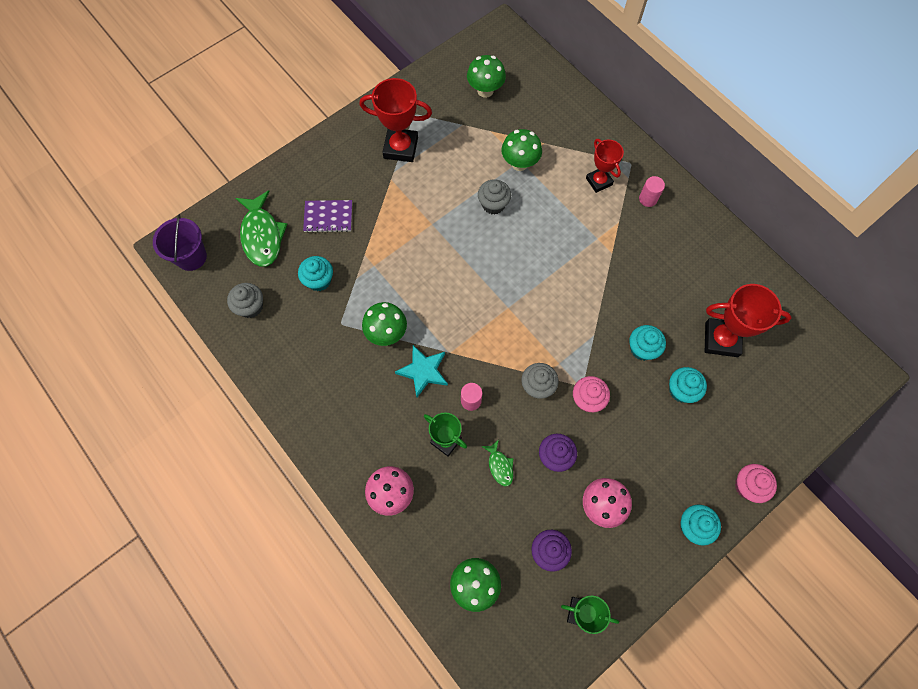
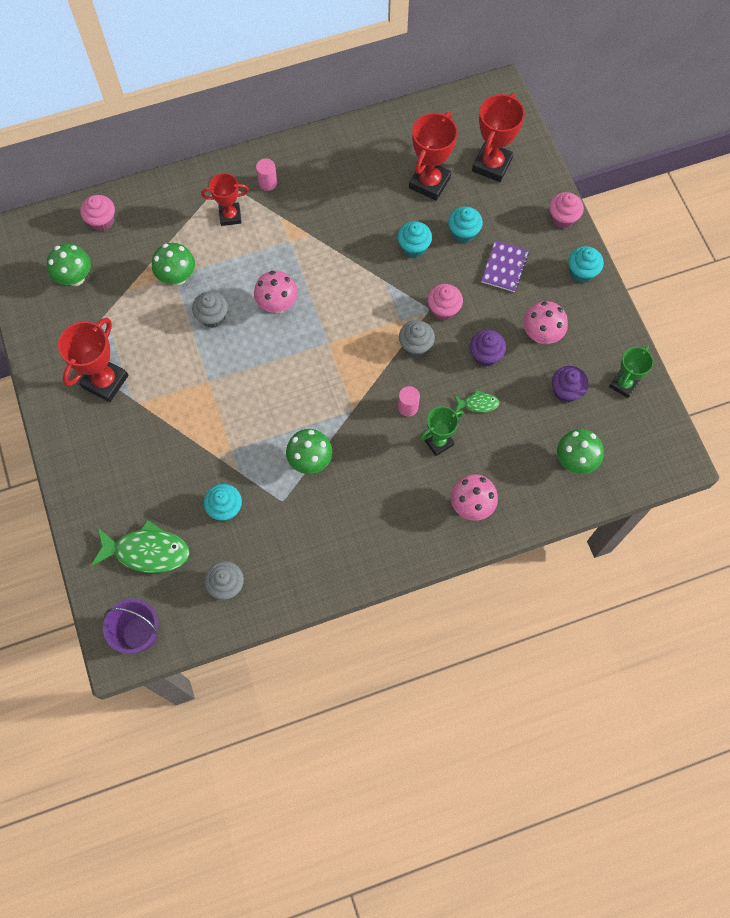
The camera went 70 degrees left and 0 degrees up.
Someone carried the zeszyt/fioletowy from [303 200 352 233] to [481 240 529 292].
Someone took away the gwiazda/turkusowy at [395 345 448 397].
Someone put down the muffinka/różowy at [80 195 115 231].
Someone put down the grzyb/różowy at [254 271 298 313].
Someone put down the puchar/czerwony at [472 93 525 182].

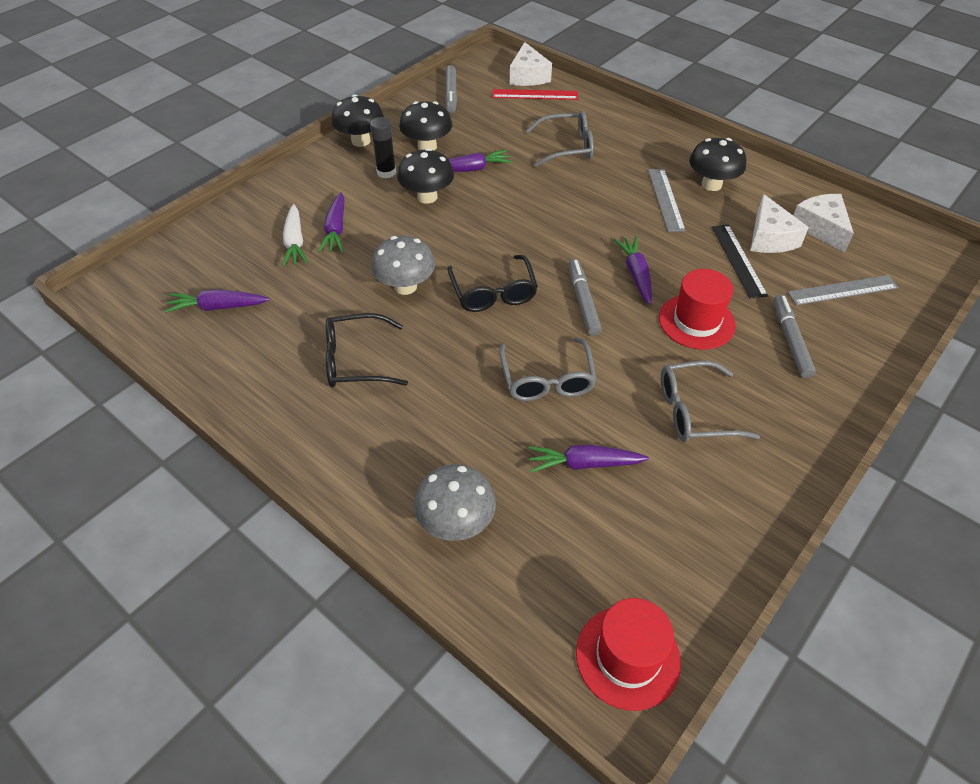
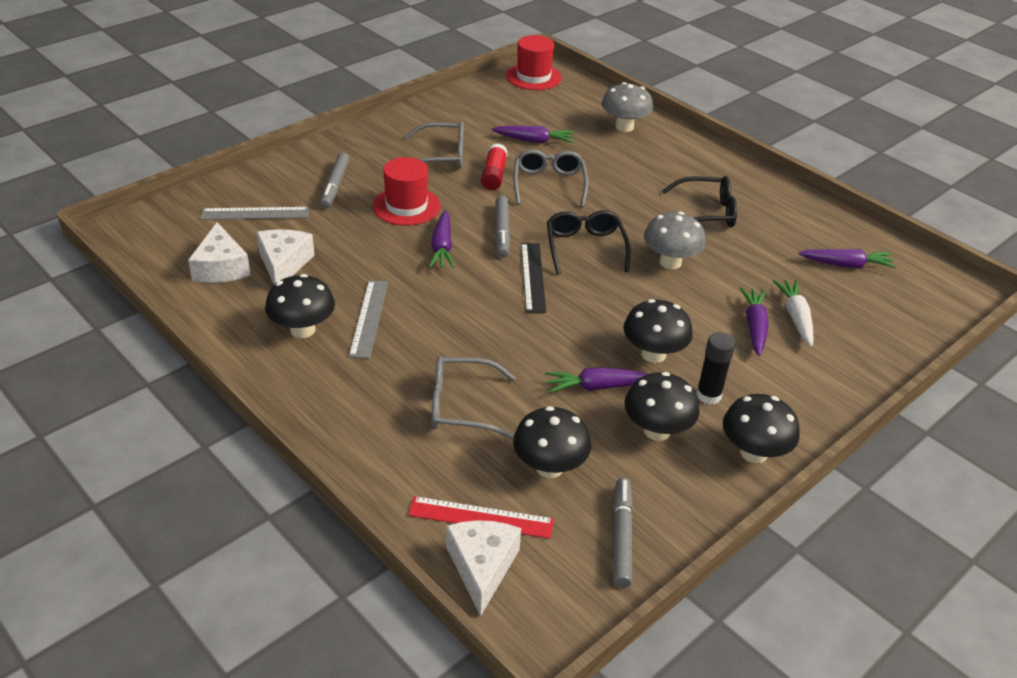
The camera went 175 degrees left and 10 degrees down.
Someone carried the linijka/czarny from [712 225 768 298] to [521 243 546 313].
Someone put down the klej w sztyfcie/czerwony at [481 143 507 190].
Someone put down the grzyb/czarny at [513 406 591 478].

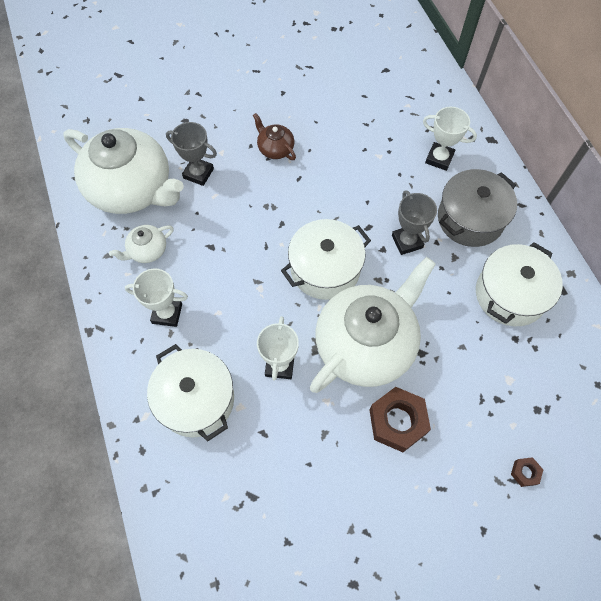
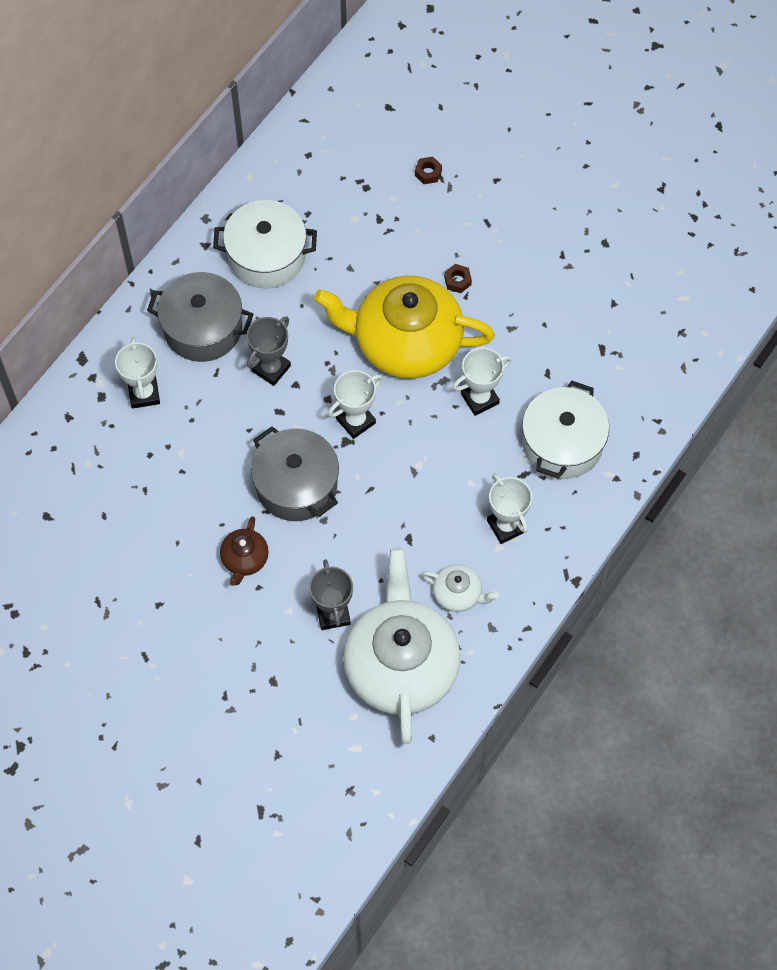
The camera went 125 degrees left and 0 degrees up.
Someone swapped the garnek/biały at [281 219 371 300] for the puchar/biały at [328 370 382 439].
Someone repainted the imbryk/biały at [310 257 436 393], which became the imbryk/żółty at [314 276 495 379].
Someone scaled the nakrętka/brązowy at [370 387 431 452] by 0.47.
Someone put down the garnek/szary at [251 426 339 521].

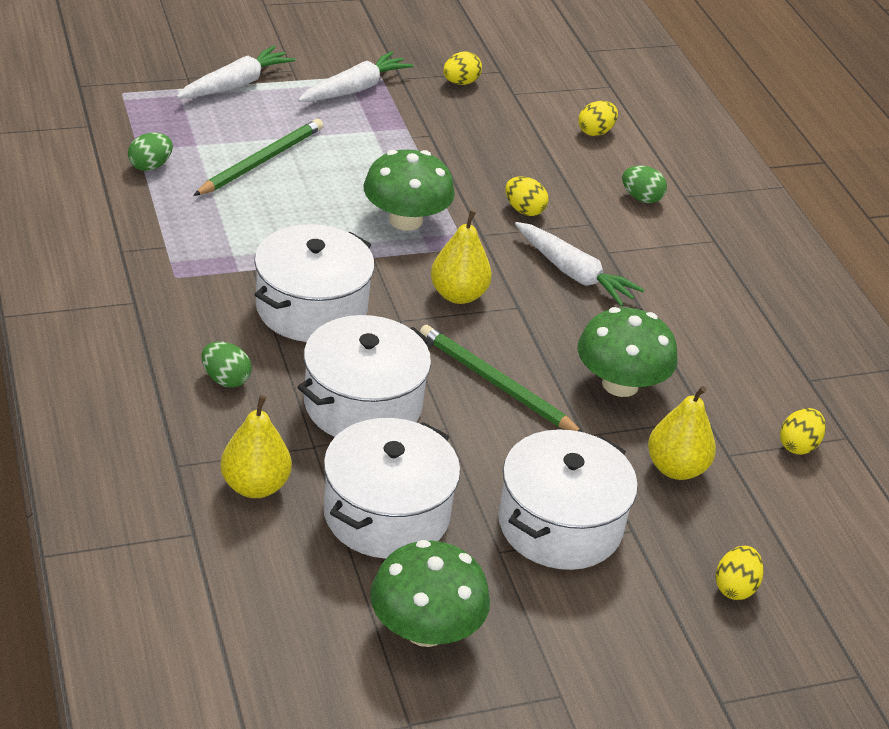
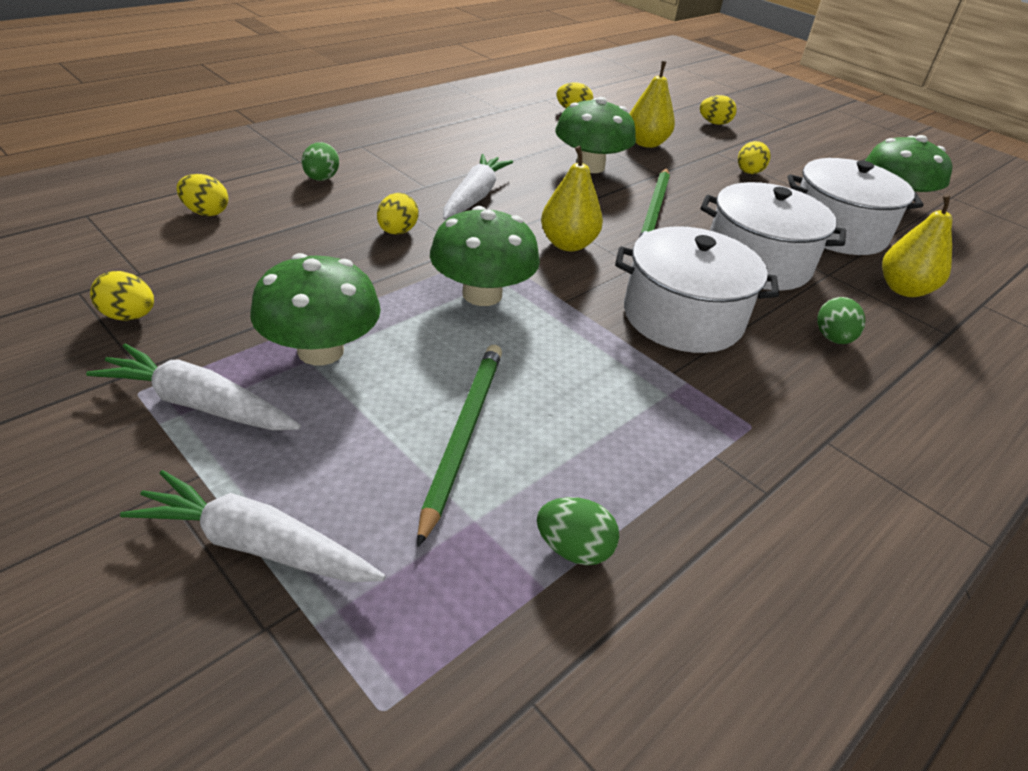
The camera went 115 degrees left and 0 degrees up.
Someone rotated the ołówek/zielony at [193 119 323 196] by 90 degrees clockwise.
Someone swapped the garnek/biały at [498 429 638 570] for the jajko/żółty at [738 141 771 174].
Someone put down the grzyb/zielony at [250 253 381 365].

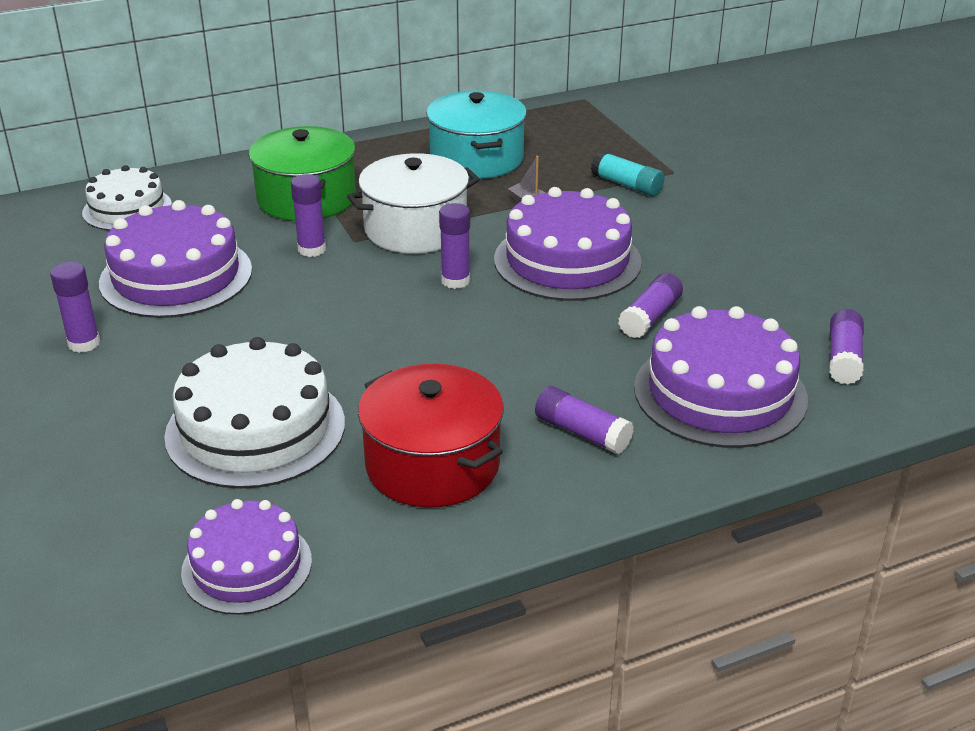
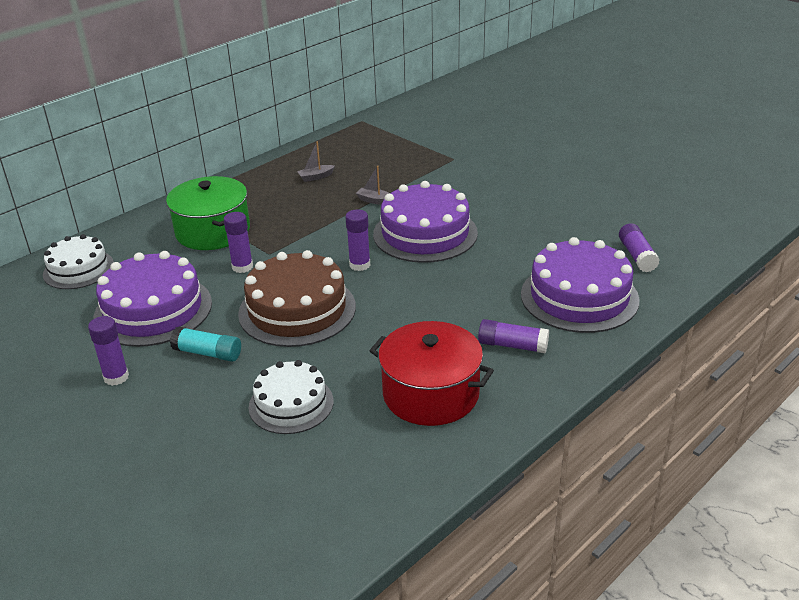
The camera went 20 degrees left and 0 degrees up.
Someone scaled the tort/biały at [164 337 345 489] by 0.63.
Someone took away the tort/fioletowy at [181 499 312 615].
Someone took away the garnek/biały at [347 153 480 254].
Someone swapped the garnek/turkusowy at [426 91 527 179] for the łódka/szary at [297 141 335 182].
Someone carried the klej w sztyfcie/turkusowy from [591 151 664 196] to [170 326 241 362].
Someone took away the klej w sztyfcie/fioletowy at [618 273 683 338].
Someone put down the tort/brązowy at [238 250 356 347].

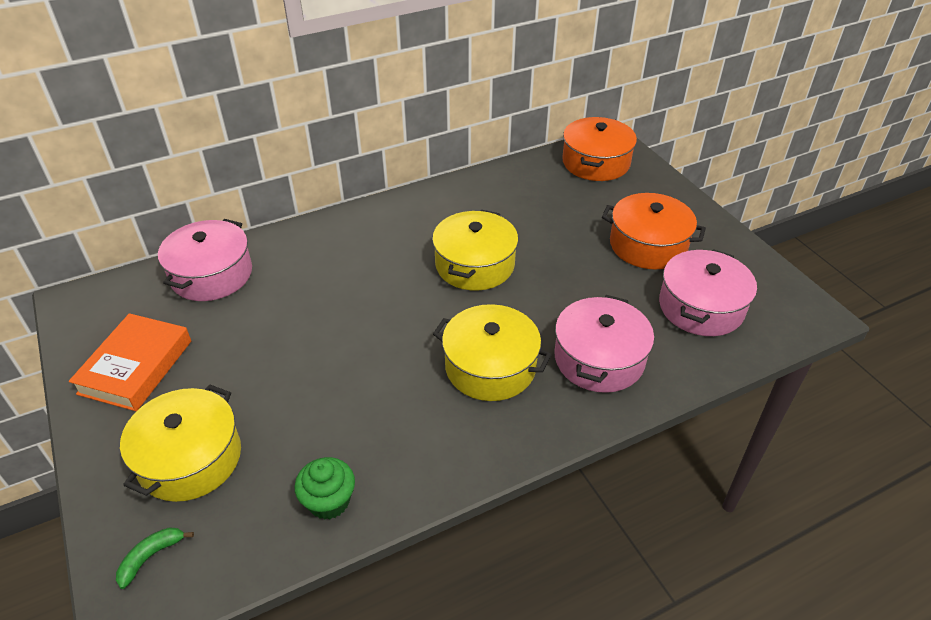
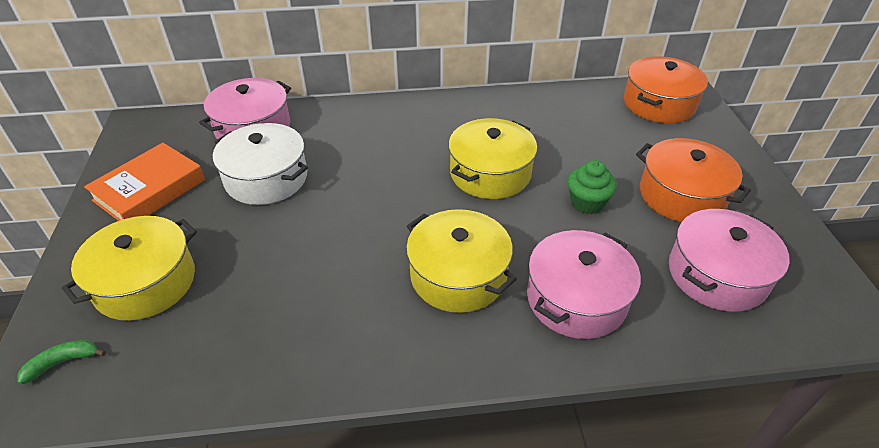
The camera went 20 degrees right and 0 degrees up.
Someone carried the muffinka/zielony from [294 457 355 520] to [568 160 617 214].
Someone put down the garnek/biały at [213 123 308 205].

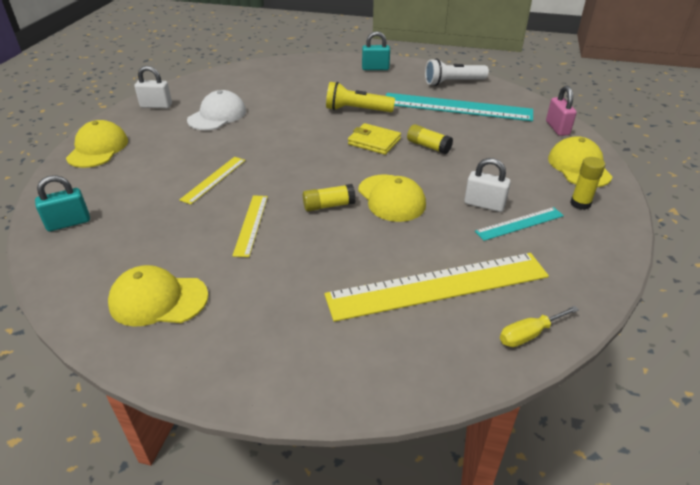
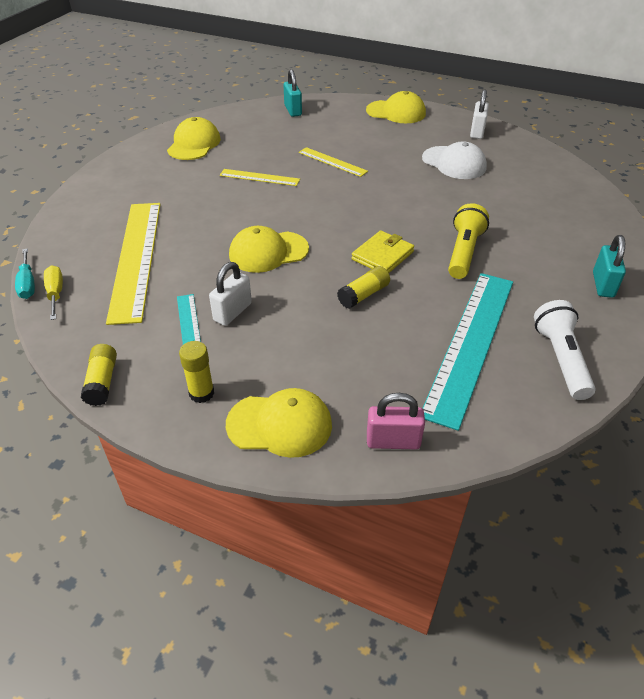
The camera went 100 degrees right and 5 degrees up.
Someone carried the klej w sztyfcie/żółty from [303 184 356 211] to [81 344 117 406].
Someone put down the śrubokręt/turkusowy at [15 249 35 299].

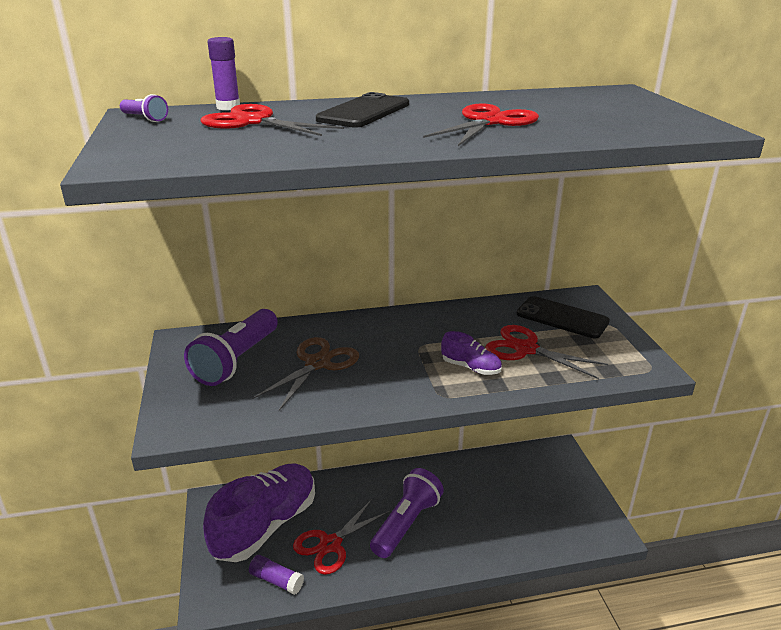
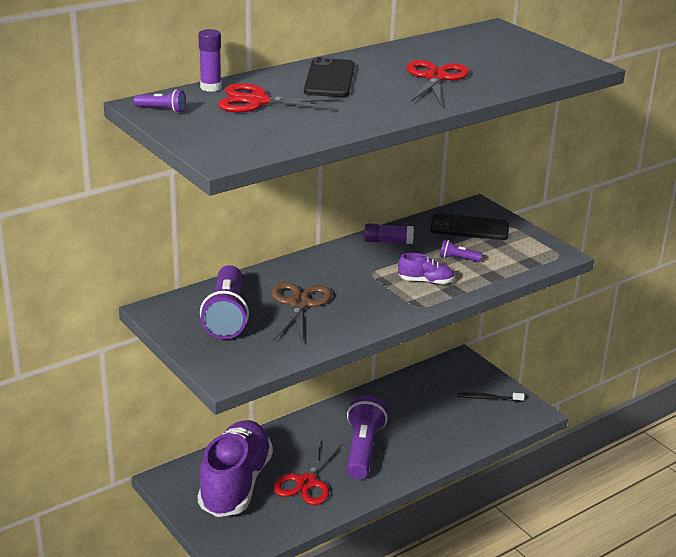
The camera went 25 degrees left and 0 degrees up.
Someone carried the klej w sztyfcie/fioletowy from [249 555 304 595] to [364 223 414 244].
Someone swapped the nożyczki/czerwony at [485 325 608 379] for the latarka/fioletowy at [440 240 482 262].
Someone put down the szczoteczka do zębów/czarny at [457 392 525 402].

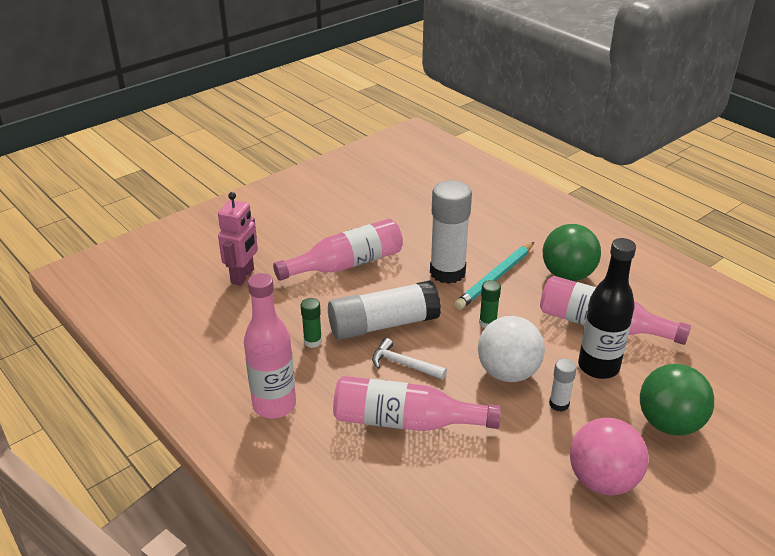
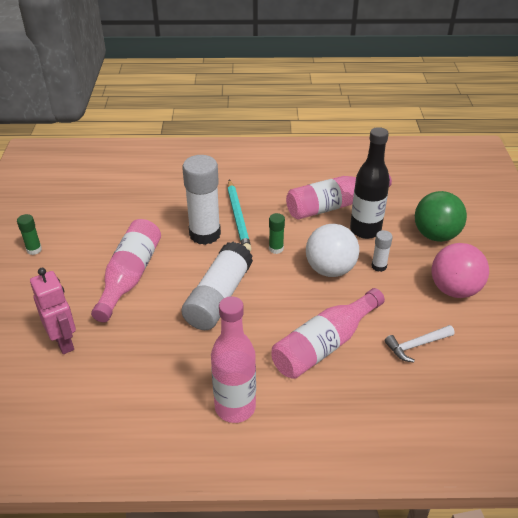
The camera went 50 degrees left and 5 degrees up.
Someone carried the klej w sztyfcie/zielony from [301 298 322 348] to [17 214 42 255].
Someone carried the młotek/biały from [372 338 447 380] to [385 325 455 363].
Someone took away the piłka/zielony at [543 224 601 281].

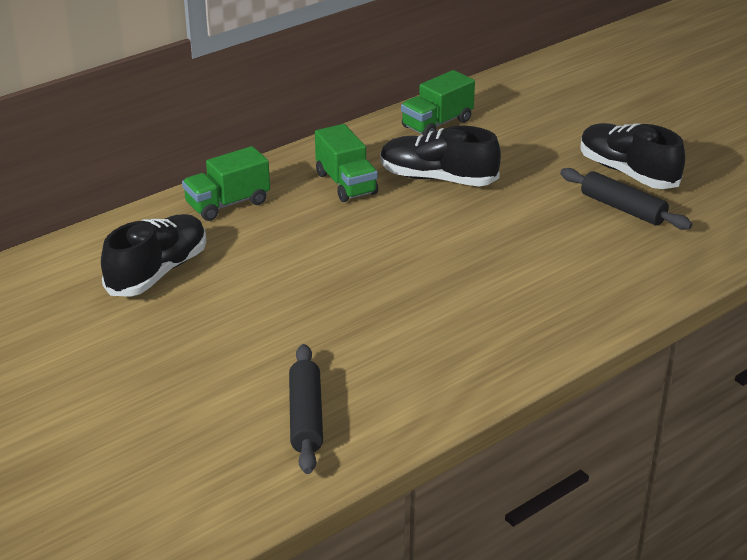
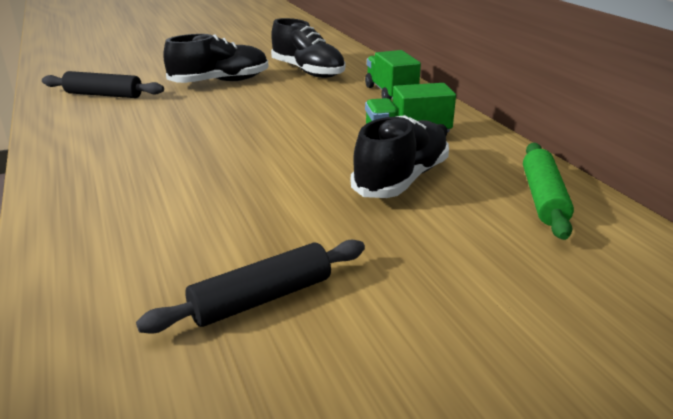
The camera went 105 degrees right and 5 degrees down.
Someone swapped the ciężarówka/zielony at [401 70 475 136] for the wałek do ciasta/zielony at [523 143 574 240].
Someone carried the but/czarny from [580 123 685 189] to [163 34 268 83].

